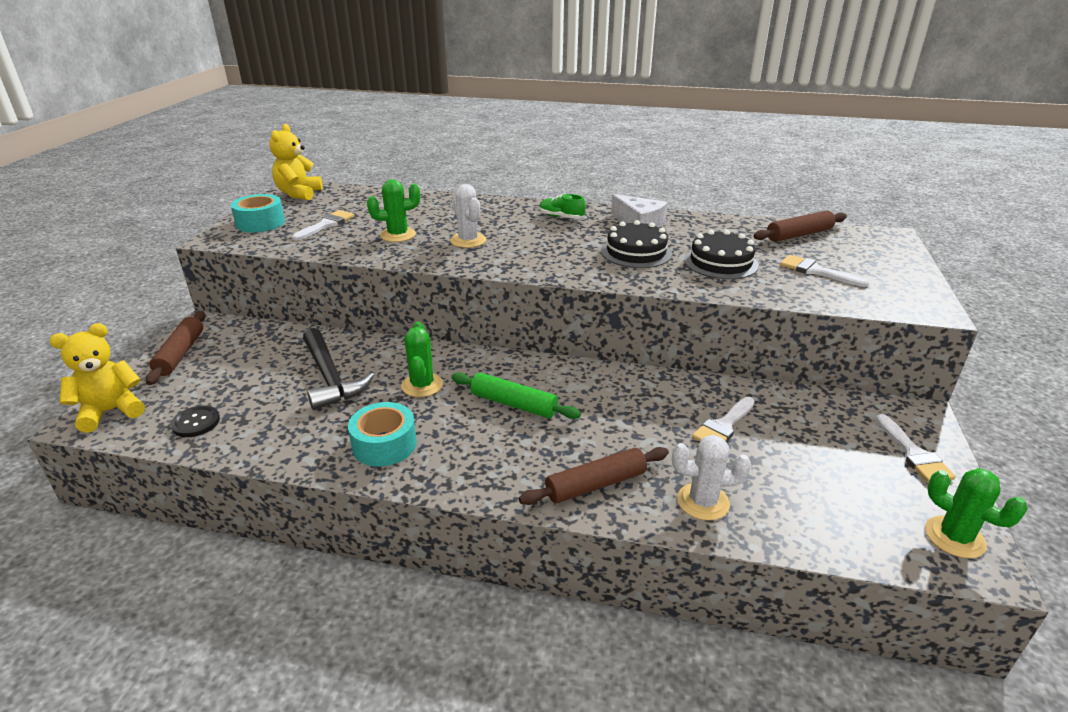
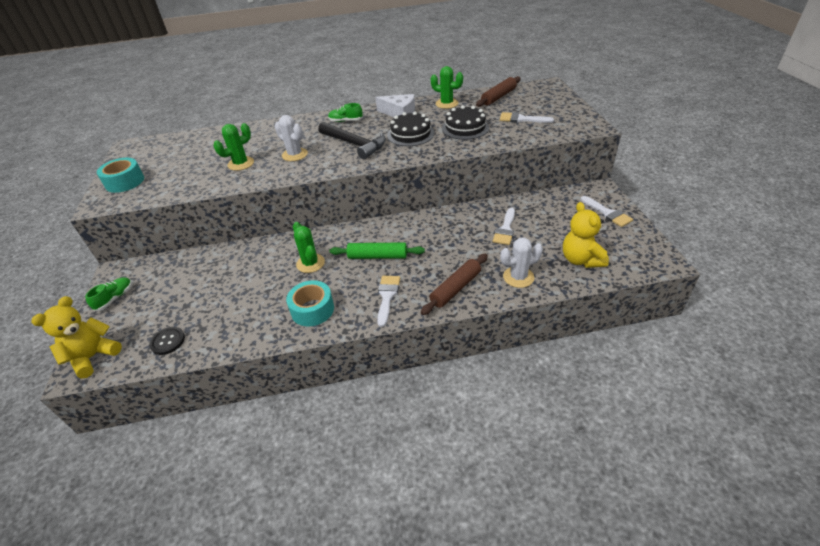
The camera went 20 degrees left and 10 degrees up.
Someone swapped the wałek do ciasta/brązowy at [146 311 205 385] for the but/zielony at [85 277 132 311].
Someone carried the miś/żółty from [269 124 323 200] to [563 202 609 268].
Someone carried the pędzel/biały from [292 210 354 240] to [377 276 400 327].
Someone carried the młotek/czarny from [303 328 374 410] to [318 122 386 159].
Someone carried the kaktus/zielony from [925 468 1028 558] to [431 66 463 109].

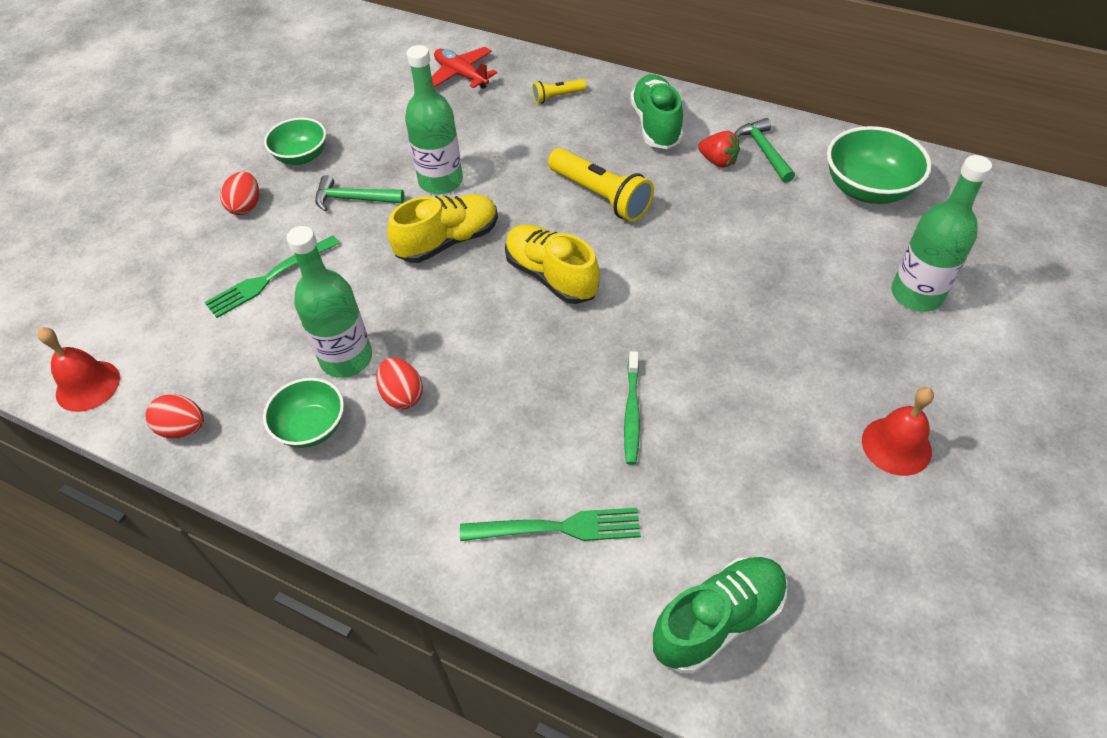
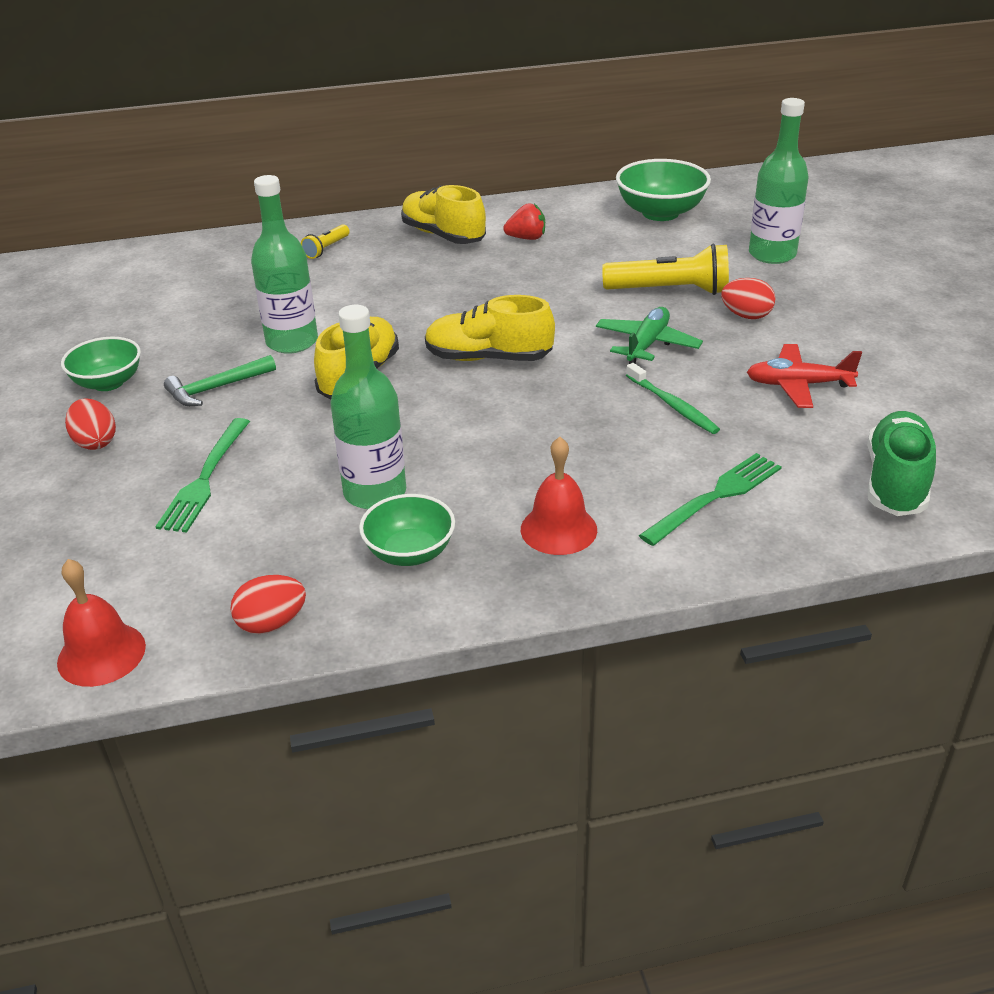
The camera went 40 degrees left and 15 degrees down.
Someone carried the jajko/czerwony from [376 358 423 409] to [721 278 775 319].
Someone carried the samolot/czerwony from [432 47 497 89] to [747 344 862 408].
Someone carried the latarka/żółty from [548 148 654 222] to [602 244 729 295].
Someone repainted the but/zielony at [630 74 683 149], which became the but/żółty at [401 185 486 244].
Someone took away the młotek/zielony at [734 118 795 183].
Someone carried the dzwonek/czerwony from [862 387 934 476] to [521 437 597 555].
Someone put down the samolot/zielony at [596 307 703 364].

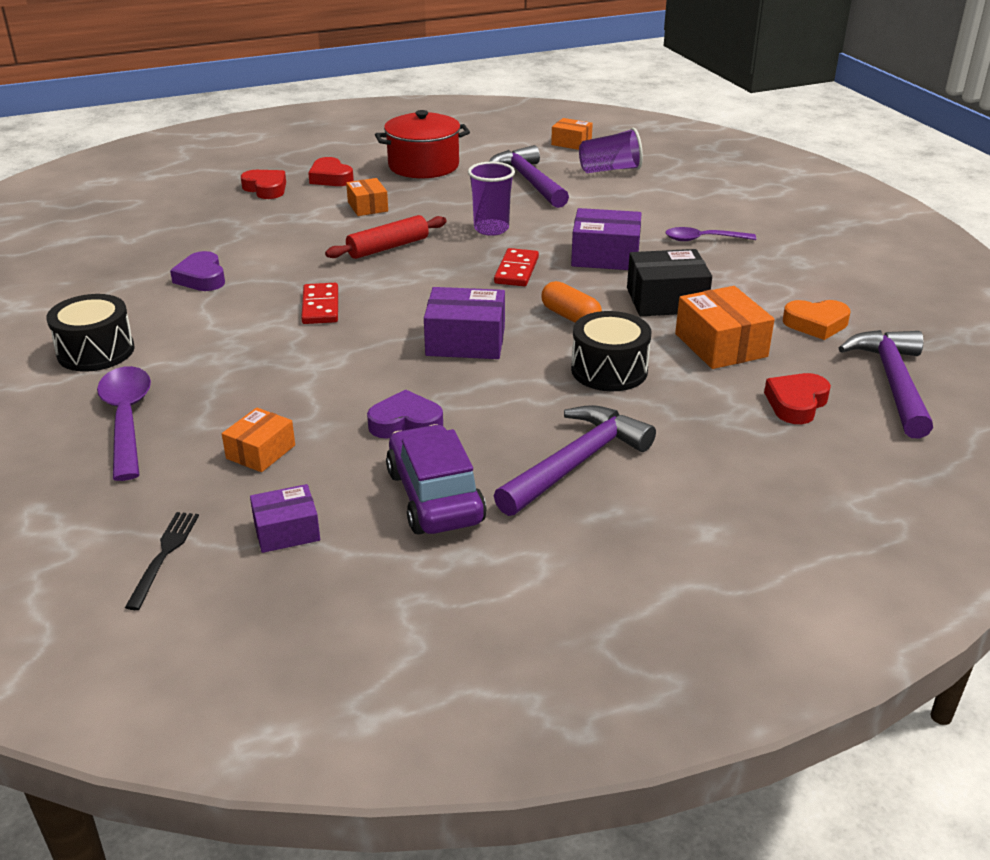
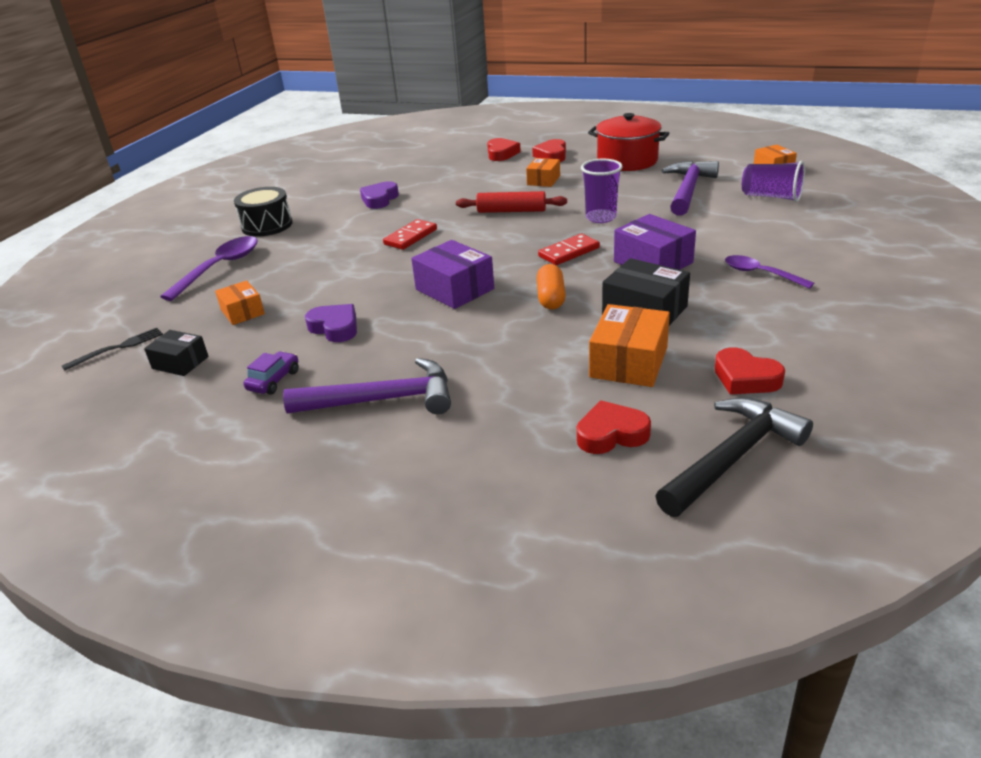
The camera went 45 degrees right and 0 degrees up.
Someone rotated the pudełko/pomarańczowy at [222 408 295 472] by 75 degrees clockwise.
Someone repainted the pudełko/fioletowy at [250 484 320 553], which became the pudełko/czarny at [144 330 209 376].
Someone scaled the samochód/fioletowy at [386 424 487 535] by 0.52.
Someone took away the bęben/czarny at [571 311 652 391].
Someone repainted the serce/pomarańczowy at [783 300 851 340], which became the serce/czerwony at [715 347 785 394].
Someone repainted the młotek/fioletowy at [839 330 933 439], which became the młotek/czarny at [656 398 813 517].

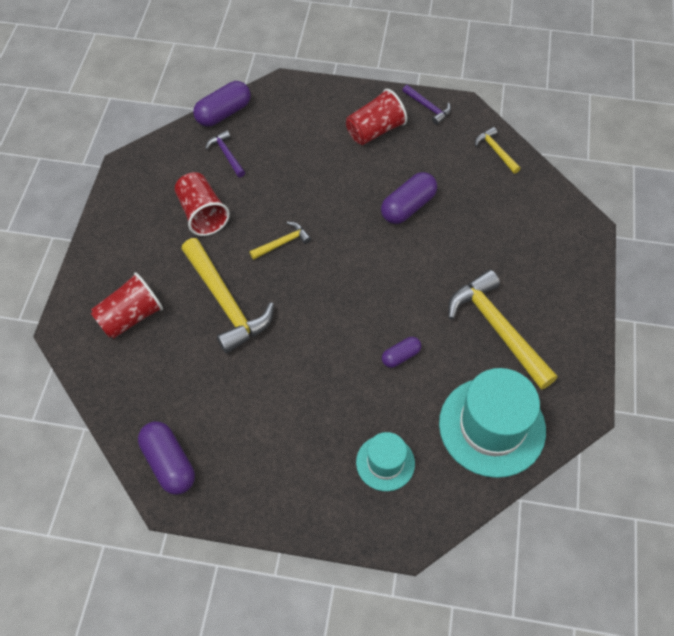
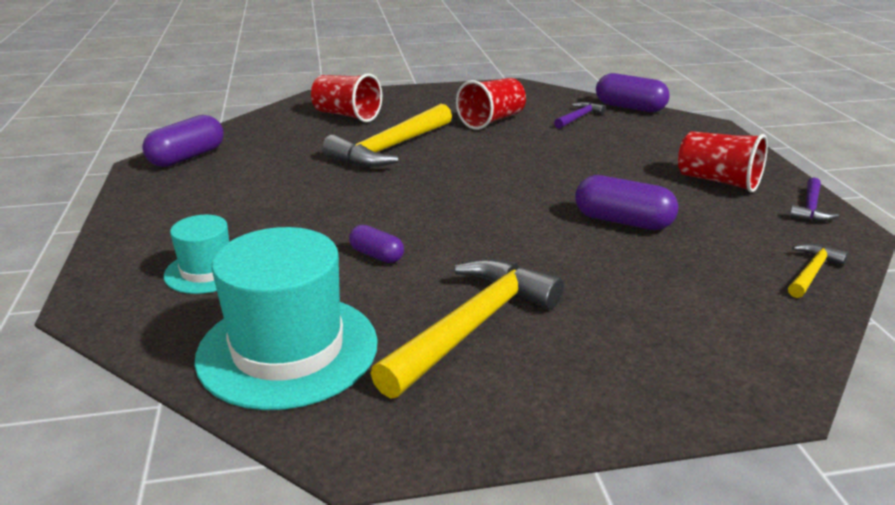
The camera went 70 degrees right and 30 degrees down.
Someone took away the młotek/żółty at [249 222 311 260].

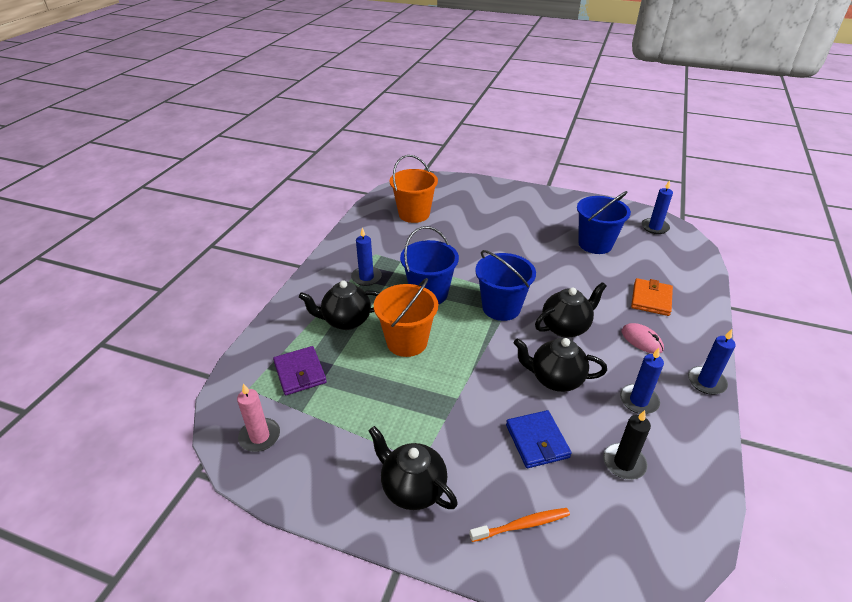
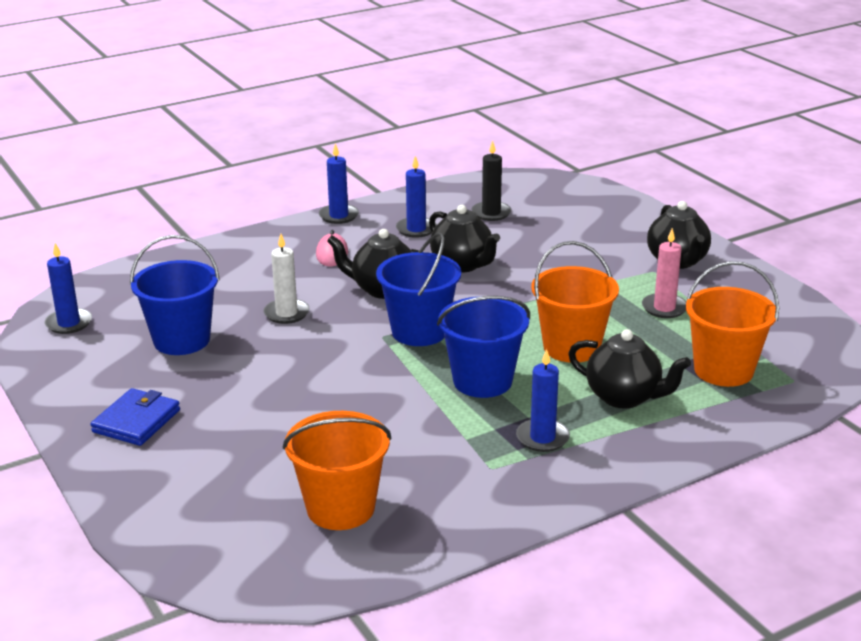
The camera went 140 degrees left and 10 degrees down.
Someone carried the świeca/różowy from [237 383 280 452] to [642 228 686 318].
Someone swapped the portfel/fioletowy at [273 346 327 395] for the wiadro/pomarańczowy at [686 261 779 387].
Someone took away the szczoteczka do zębów/pomarańczowy at [469 508 570 542].
Someone carried the portfel/niebieski from [506 410 572 468] to [91 388 180 446].
Someone took away the portfel/pomarańczowy at [631 278 673 316].
Someone put down the świeca/biały at [263 234 310 324].

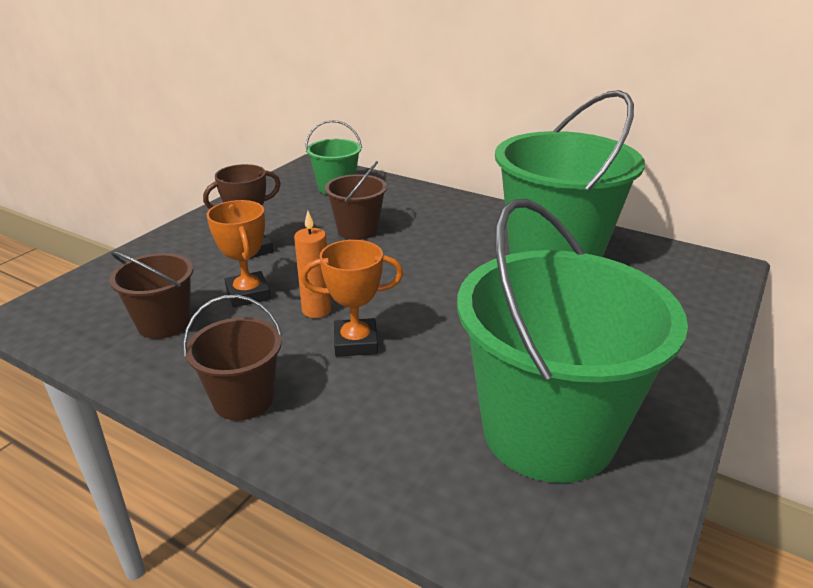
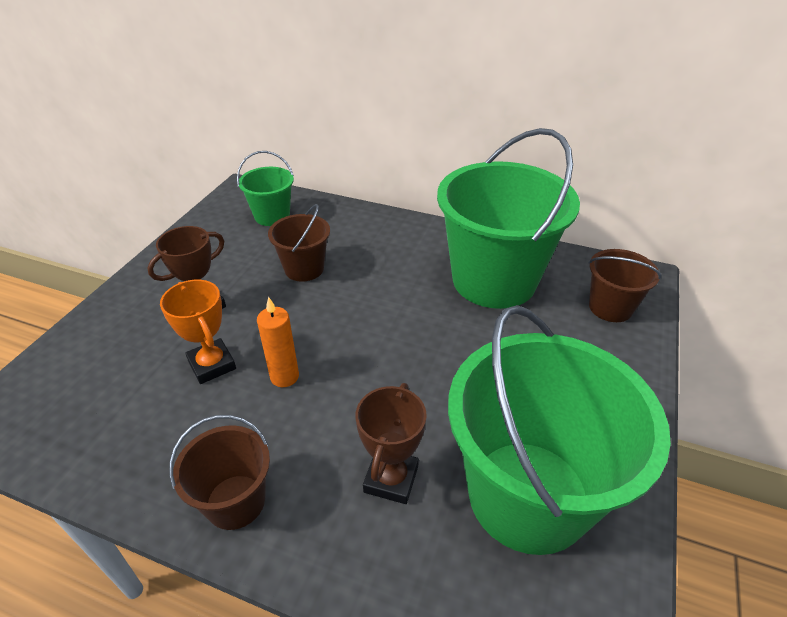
The camera went 10 degrees left and 10 degrees up.
Someone carried the wiadro/brązowy from [109 251 194 339] to [588 249 662 322].
Someone took away the puchar/pomarańczowy at [301 240 403 357].
Someone put down the puchar/brązowy at [356 383 427 504].

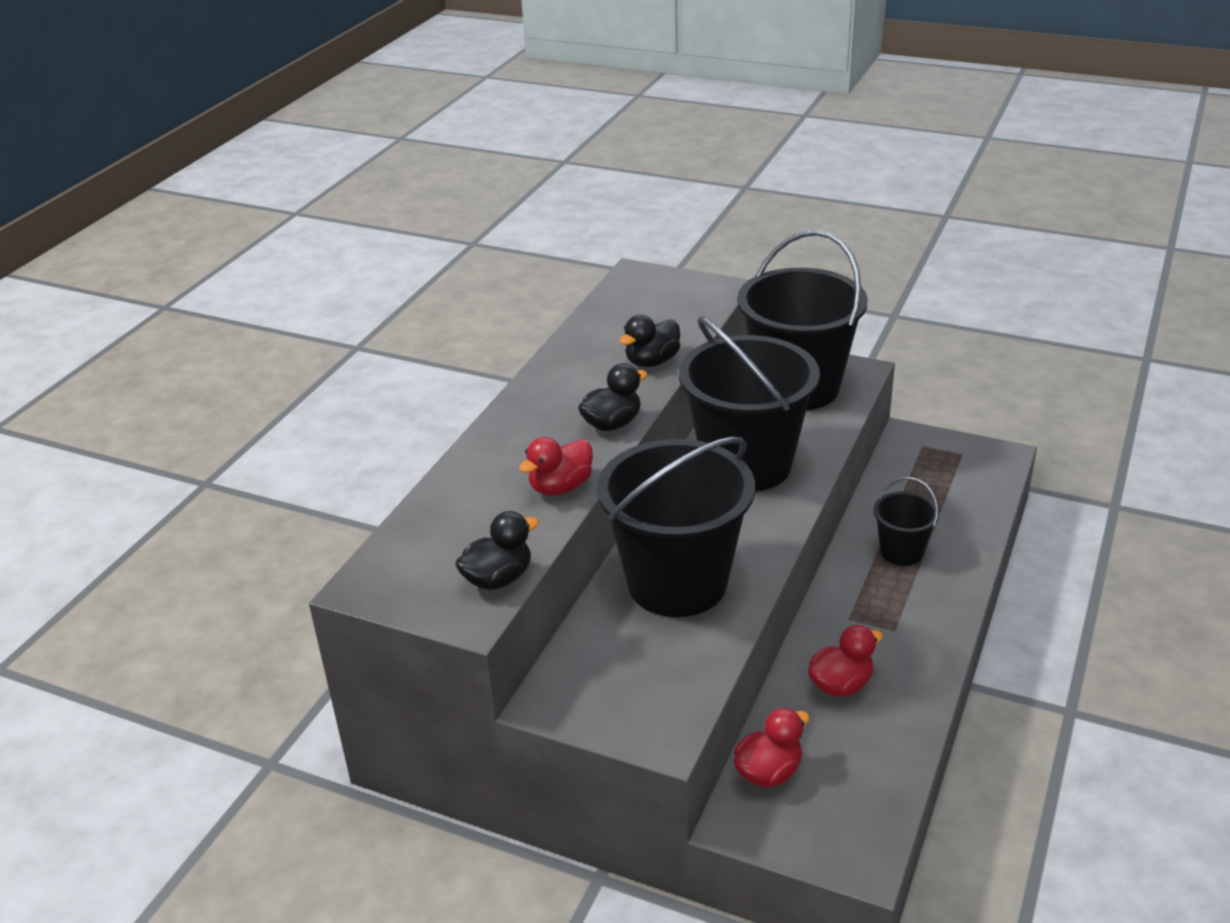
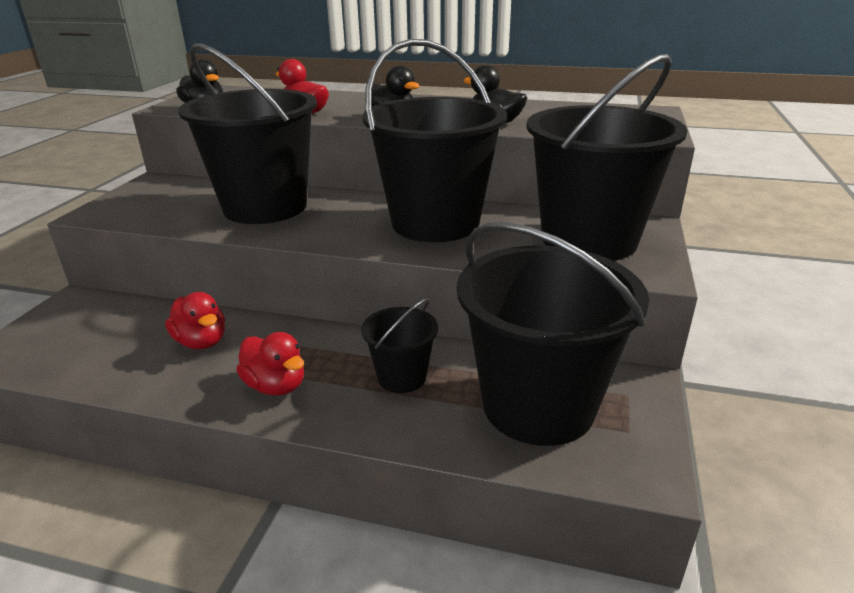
The camera went 80 degrees right and 5 degrees down.
Someone carried the kaczka/czerwony from [734 708 810 787] to [236 332 304 396].
Someone put down the wiadro/czarny at [457 222 649 446].

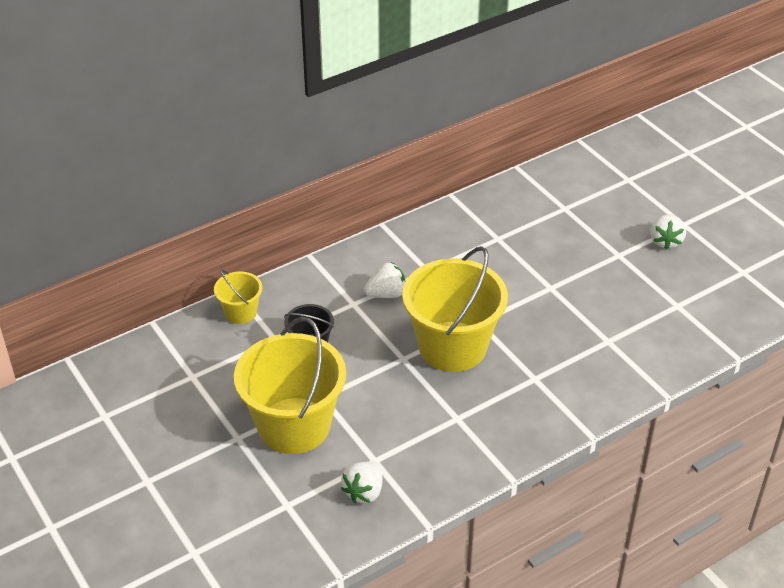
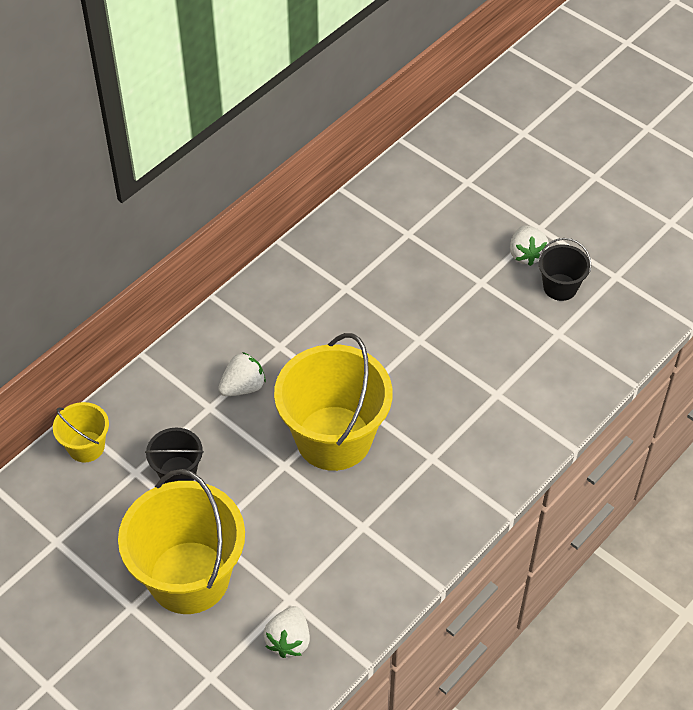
The camera went 15 degrees left and 10 degrees up.
Someone put down the wiadro/czarny at [539 238 591 301].

